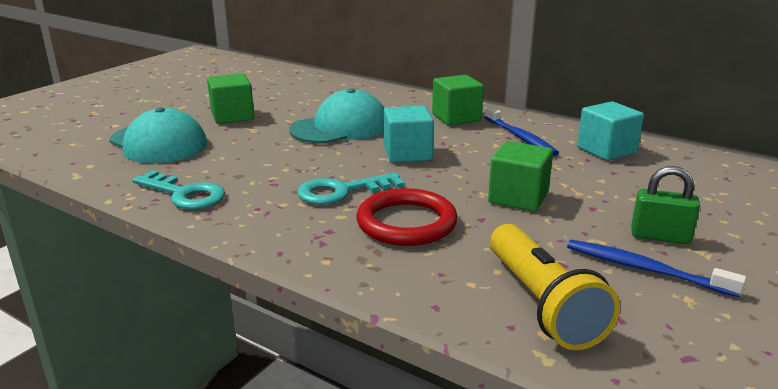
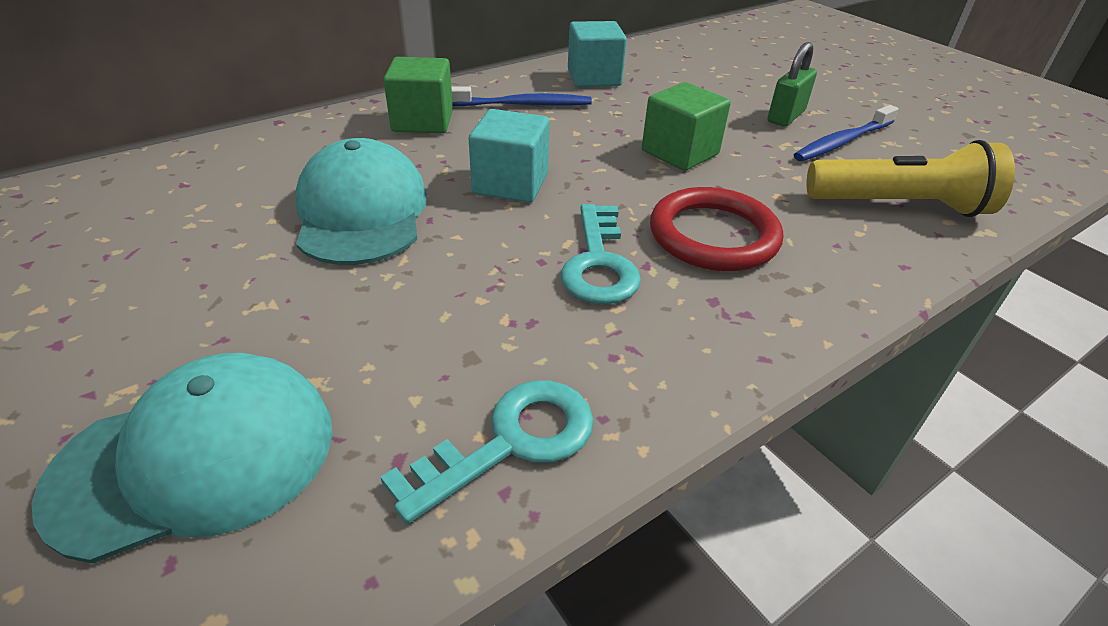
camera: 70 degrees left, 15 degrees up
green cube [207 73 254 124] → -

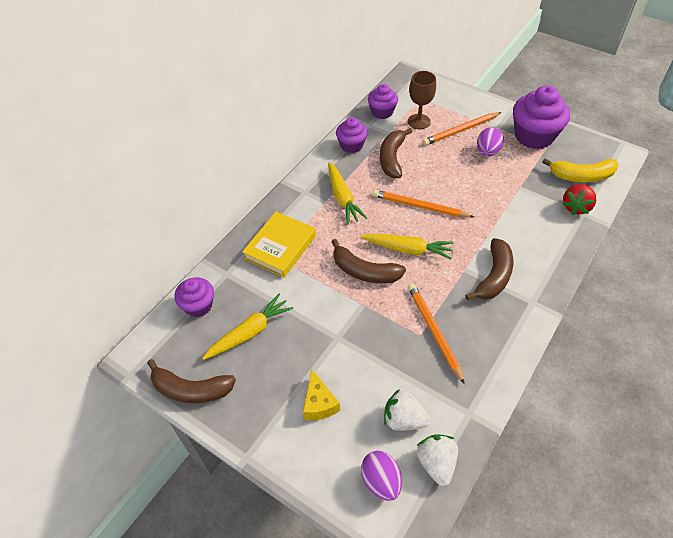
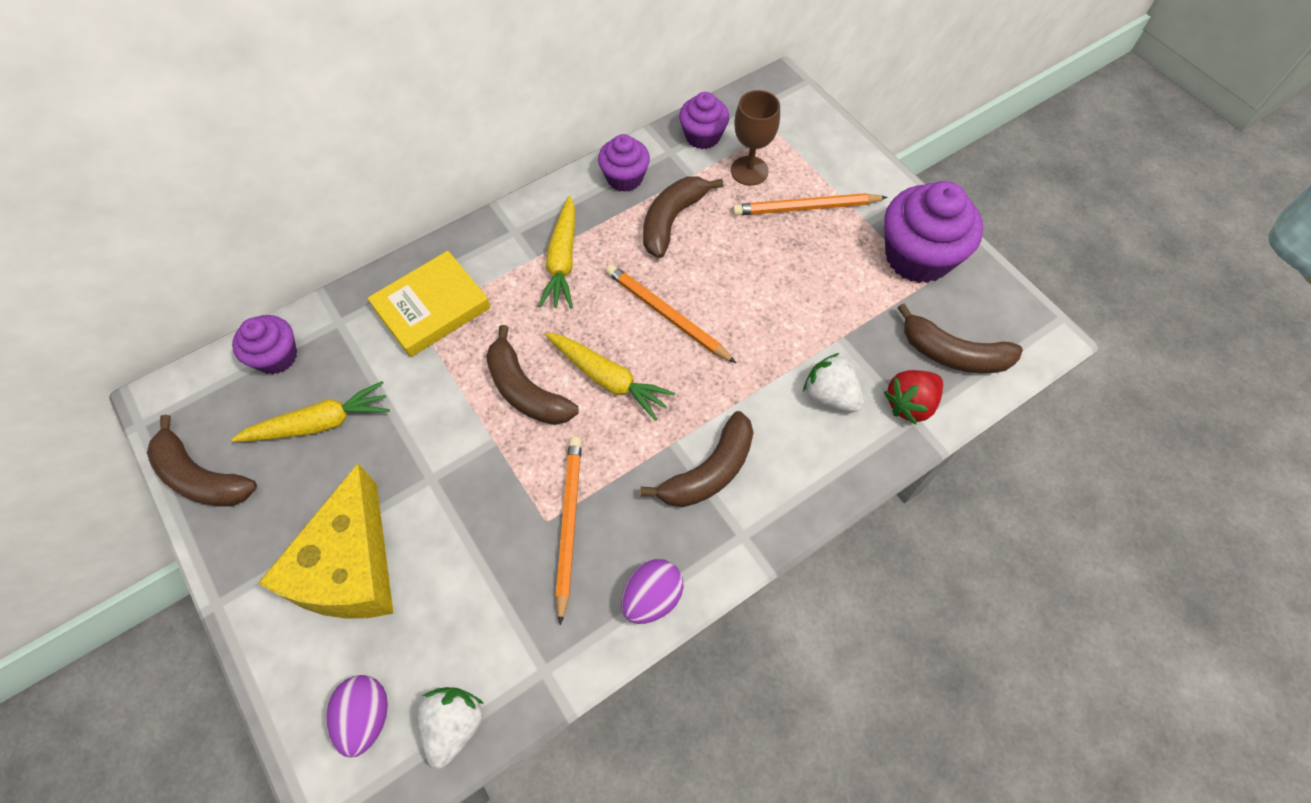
camera: 20 degrees right, 10 degrees up
yellow cheese [303 370 340 420] → yellow cheese [258 463 393 619], x2.01
purple egg [477 127 504 156] → purple egg [621 559 684 624], relocated
white strawberry [384 389 430 431] → white strawberry [803 353 864 412], relocated
yellow banana [542 158 619 182] → brown banana [898 303 1023 373]

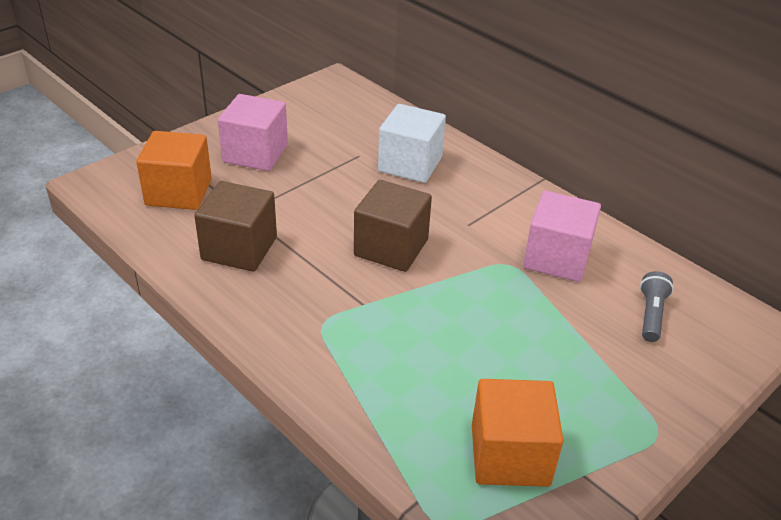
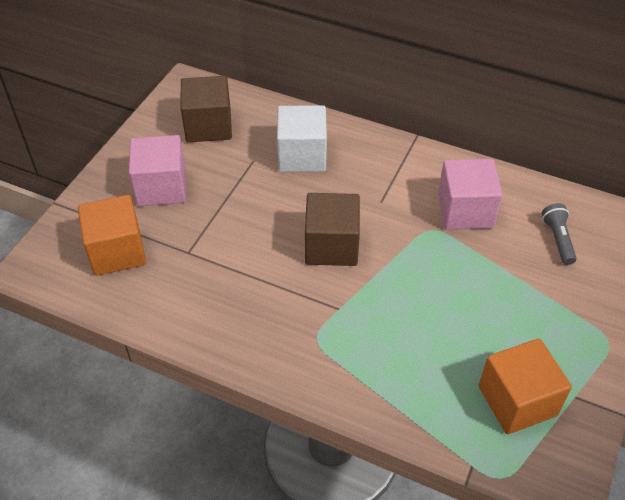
camera: 20 degrees left, 10 degrees up
brown cube [194 181 277 272] → brown cube [181 76 232 142], relocated

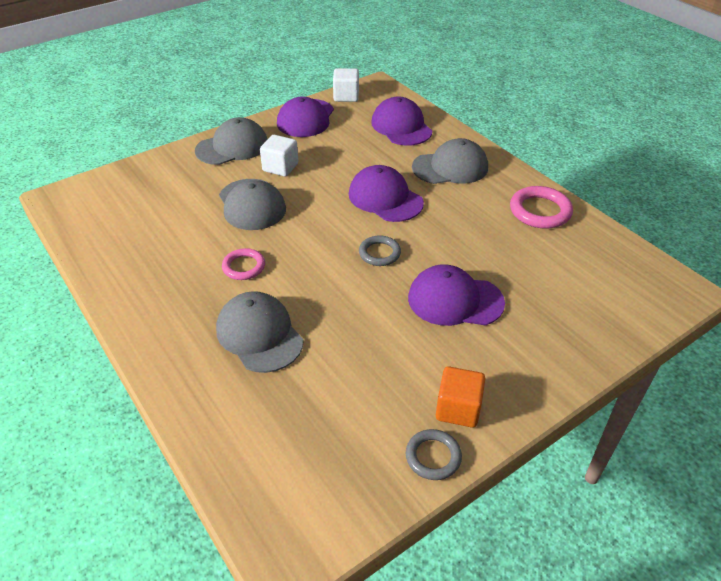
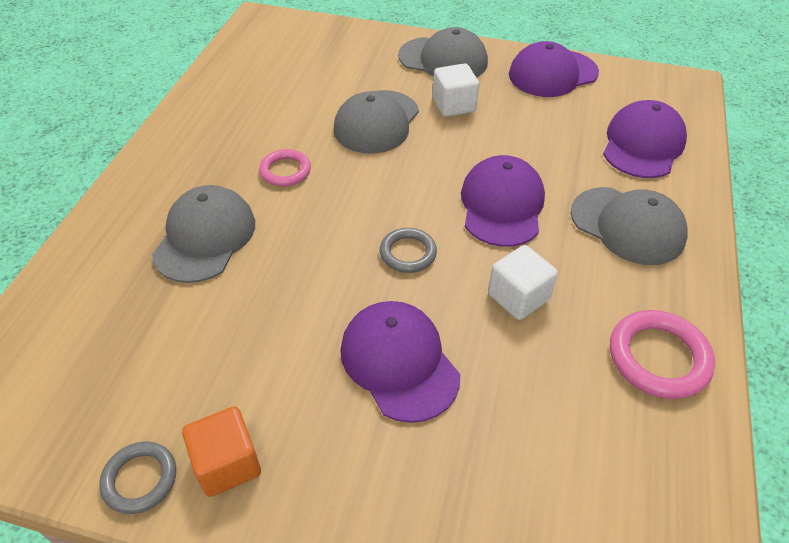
camera: 50 degrees right, 5 degrees up
white cube [333 68 359 102] → white cube [488 245 558 320], relocated

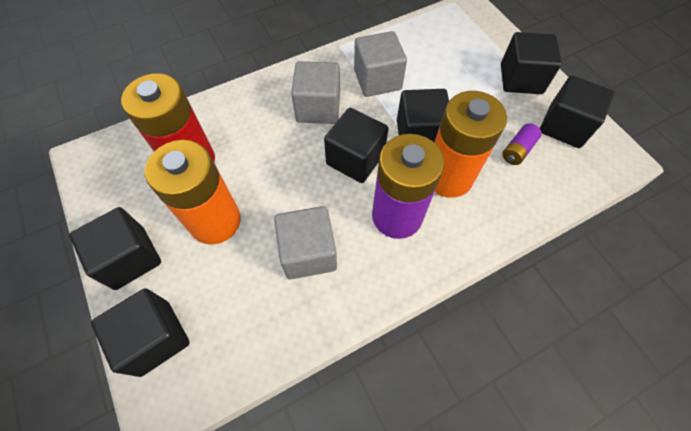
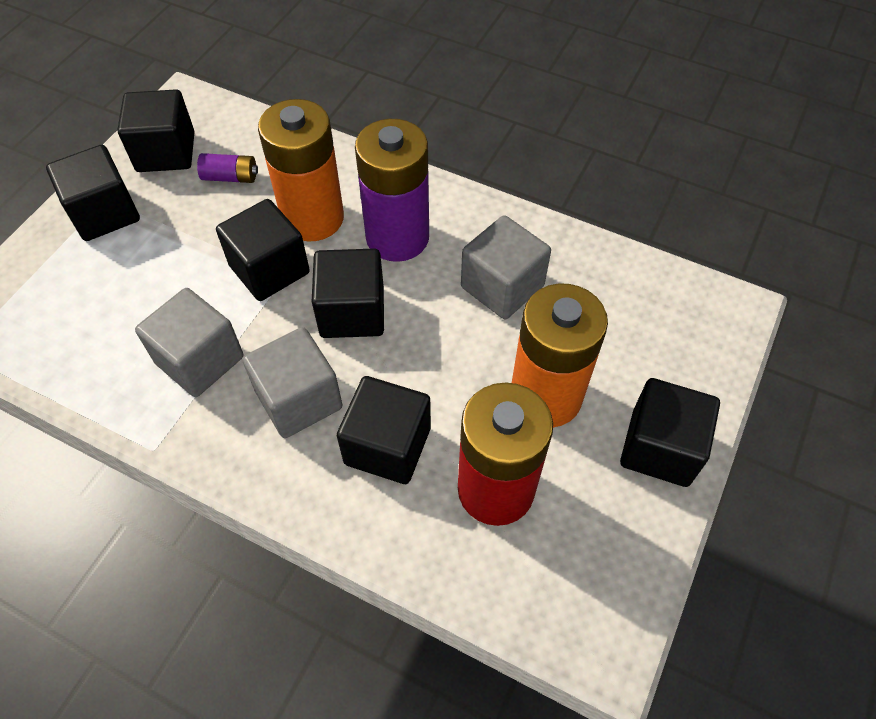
camera: 125 degrees left, 5 degrees down
black cube [91 288 190 377] → black cube [337 376 431 484], relocated

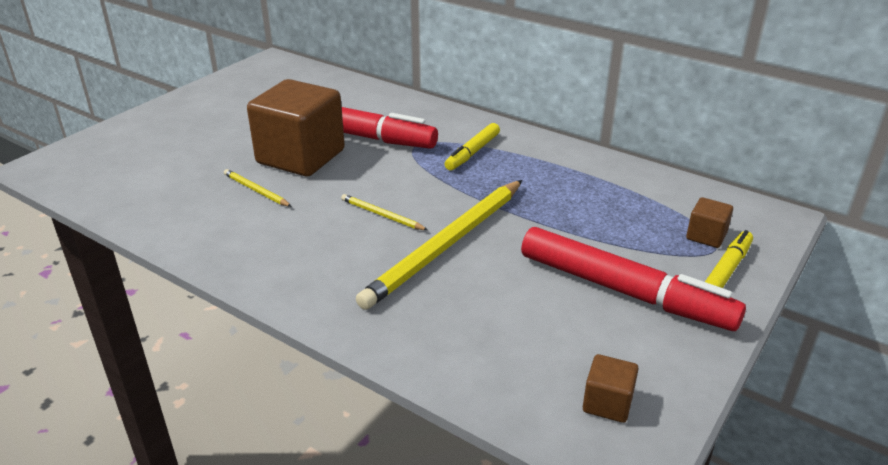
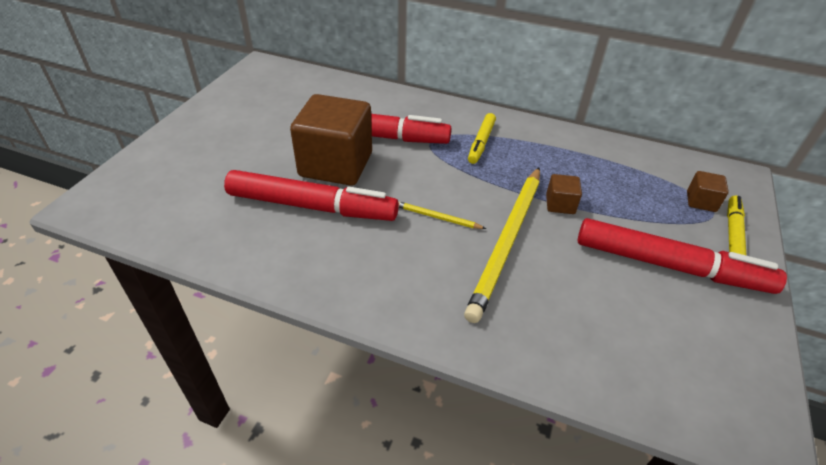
camera: 15 degrees left, 10 degrees up
yellow pencil [224 169 292 207] → red marker [224 170 399 221]
brown cube [583 354 639 423] → brown cube [546 174 582 214], relocated

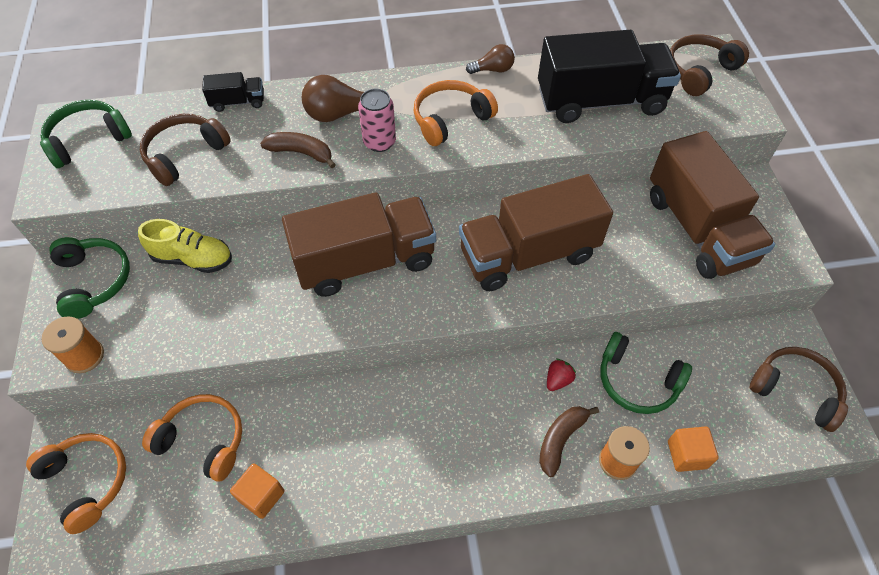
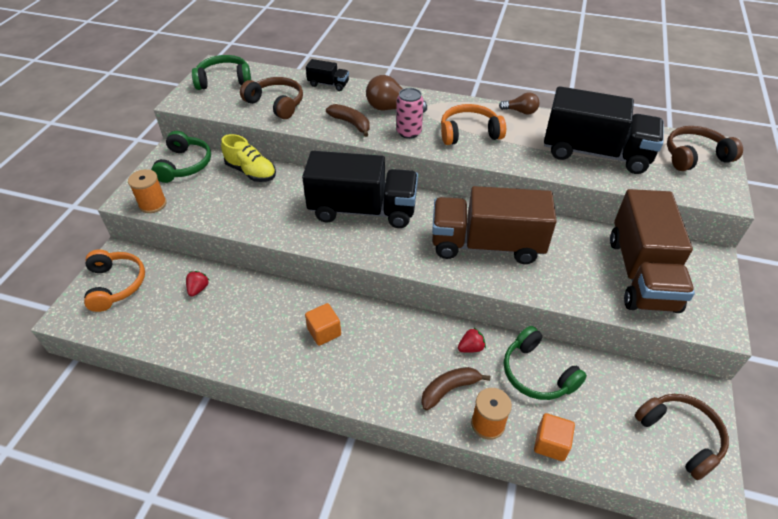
camera: 25 degrees right, 10 degrees down
orange headphones [142 394 242 482] → red strawberry [186 271 209 297]
brown headphones [140 114 231 186] → brown headphones [240 77 303 119], 60 degrees clockwise
brown truck [282 192 436 297] → black truck [302 151 418 228]
orange cube [230 464 284 519] → orange cube [305 303 341 346], relocated

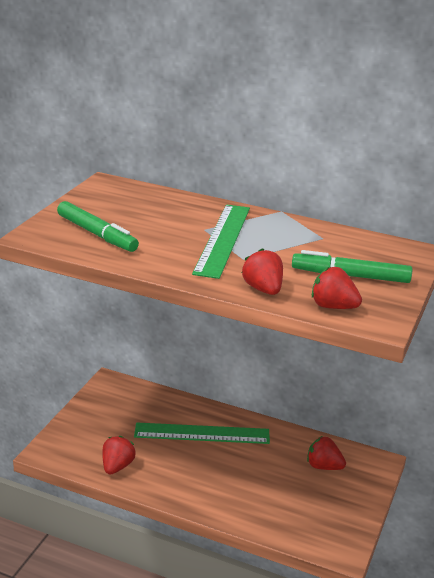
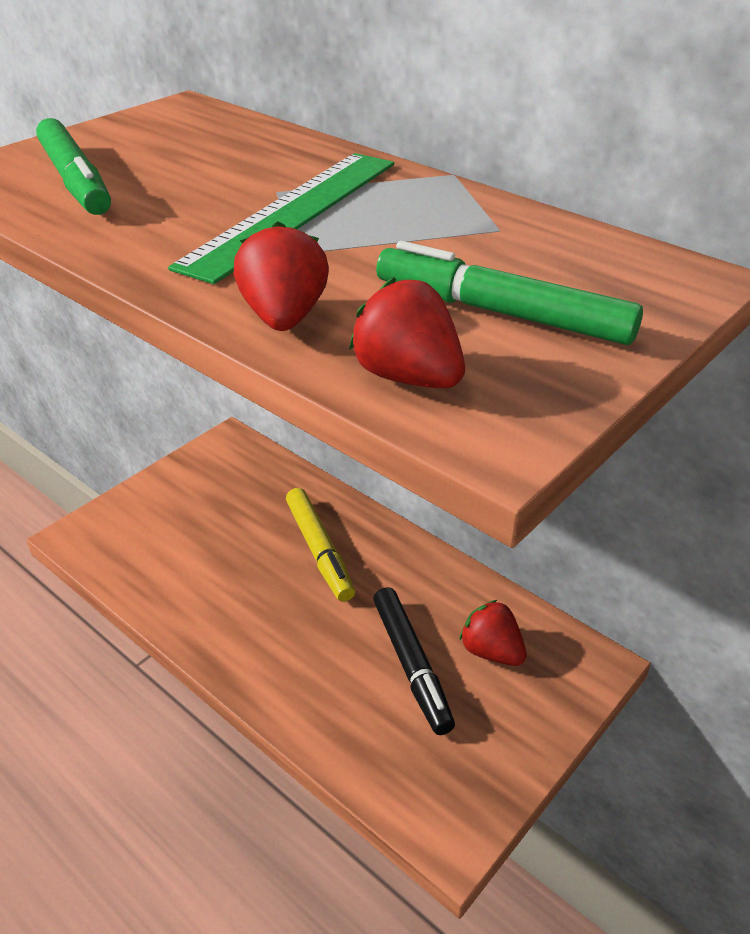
camera: 20 degrees right, 10 degrees up
green ruler [134 423 270 444] → yellow marker [286 488 355 602]
- → black marker [373 587 455 735]
red strawberry [102 436 136 475] → -

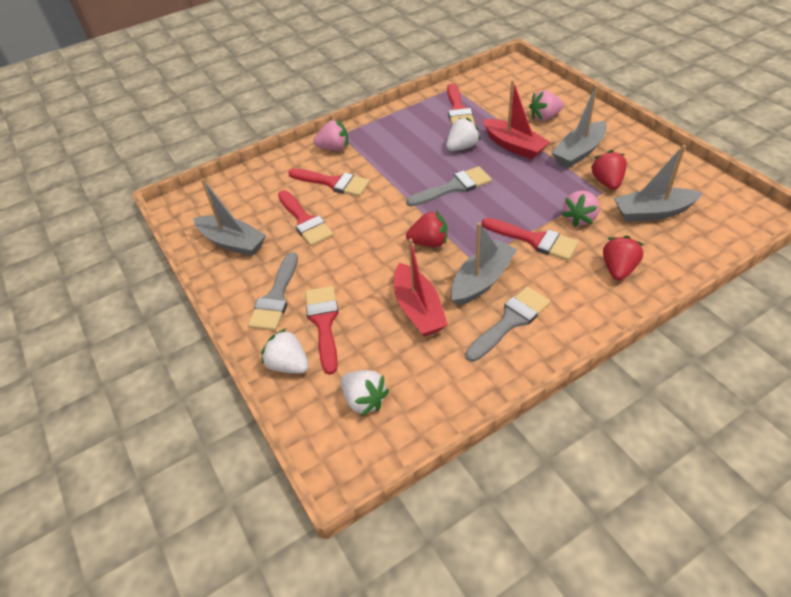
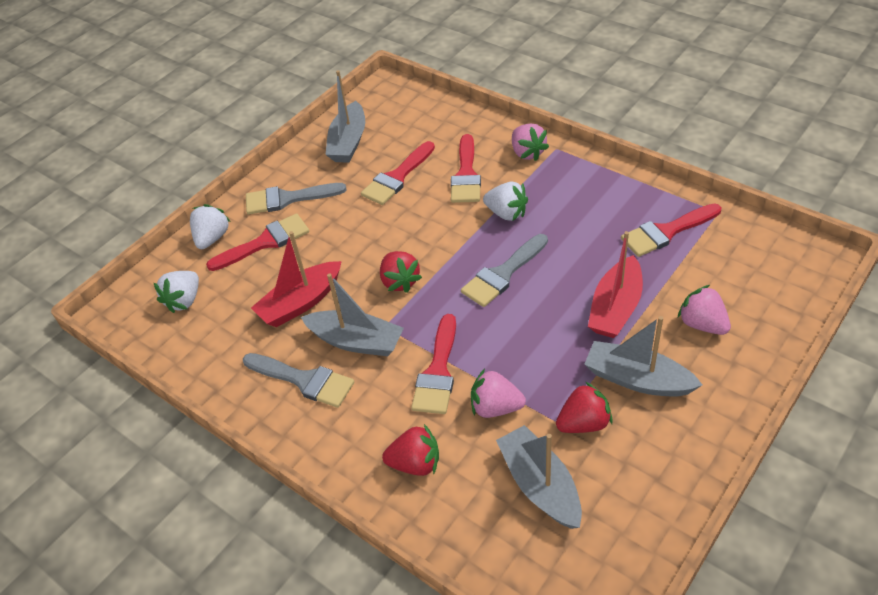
camera: 70 degrees right, 0 degrees up
grey brush [406 166 492 207] → grey brush [461 234 548 307], 90 degrees clockwise
white strawberry [446 118 481 151] → white strawberry [483 182 528 221], relocated

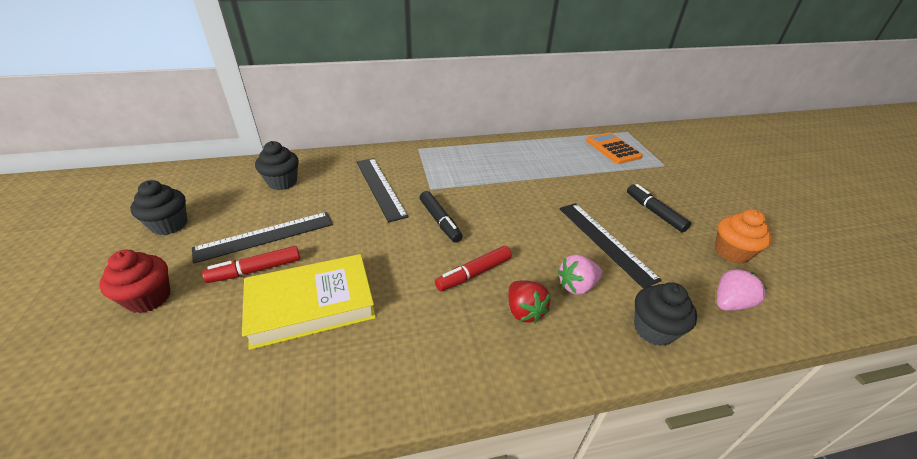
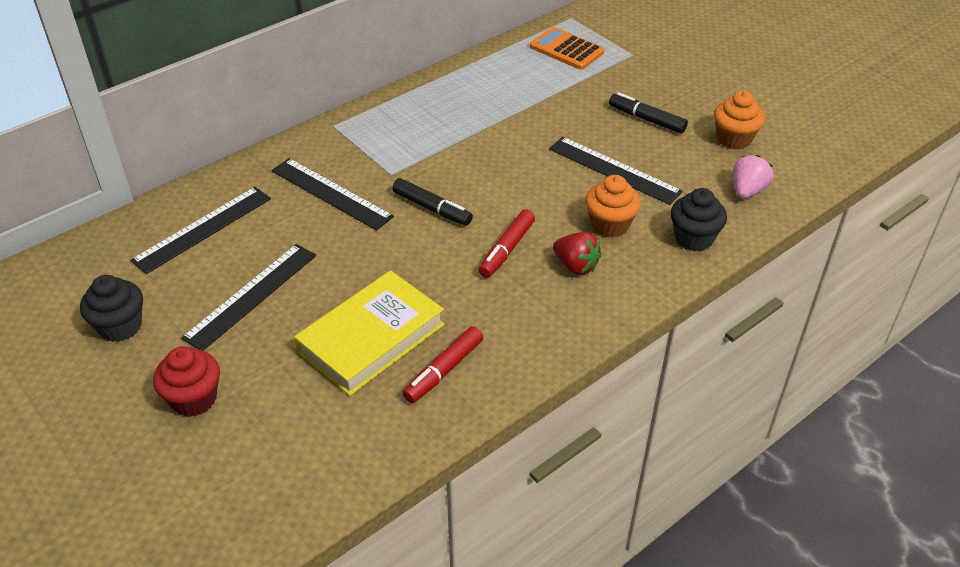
camera: 25 degrees left, 5 degrees up
black cupcake [255 141 299 190] → black ruler [130 187 271 274]
red marker [202 246 300 283] → red marker [402 326 483 403], relocated
pink strawberry [558 254 602 295] → orange cupcake [585 175 641 238]

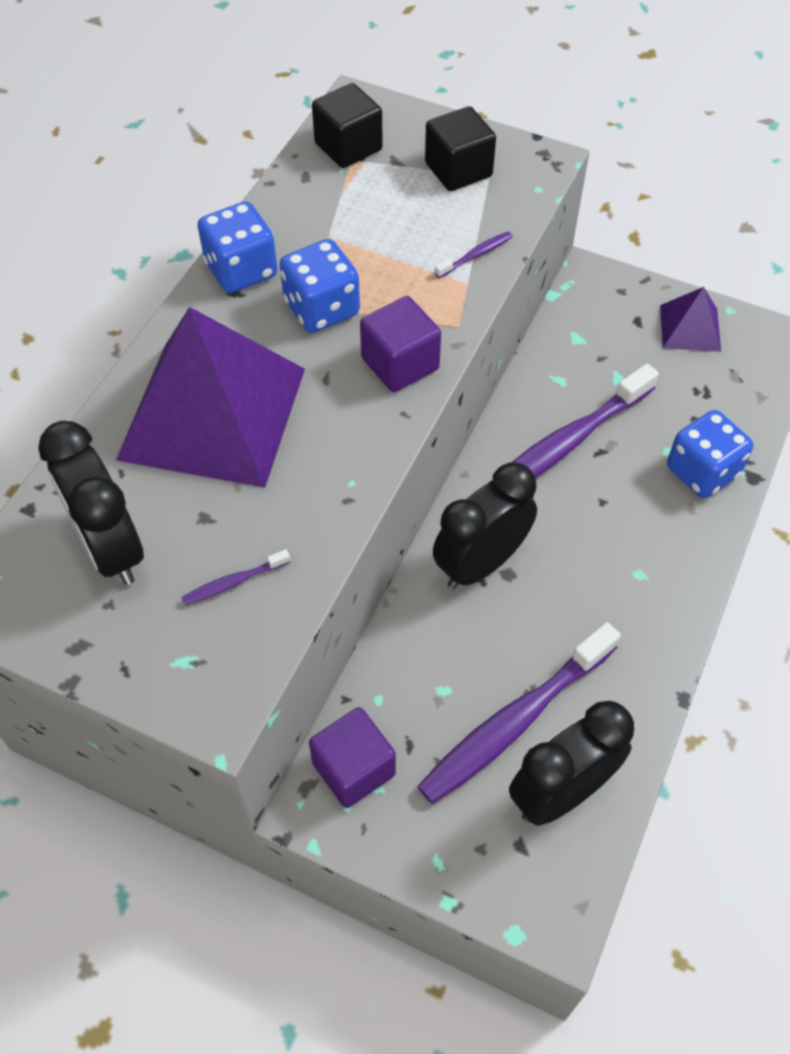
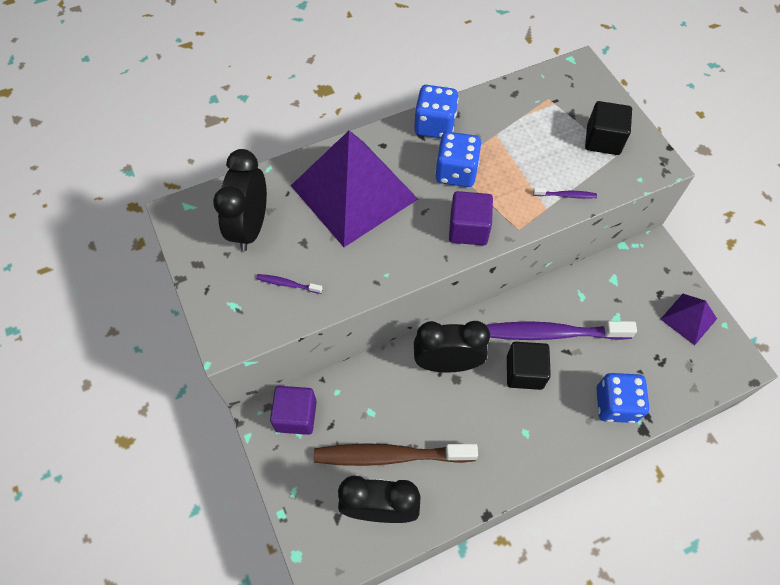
camera: 40 degrees right, 5 degrees up
purple toothbrush [417 622 621 804] → brown toothbrush [314 443 478 466]
black cube [312 83 383 168] → black cube [507 342 551 390], relocated

